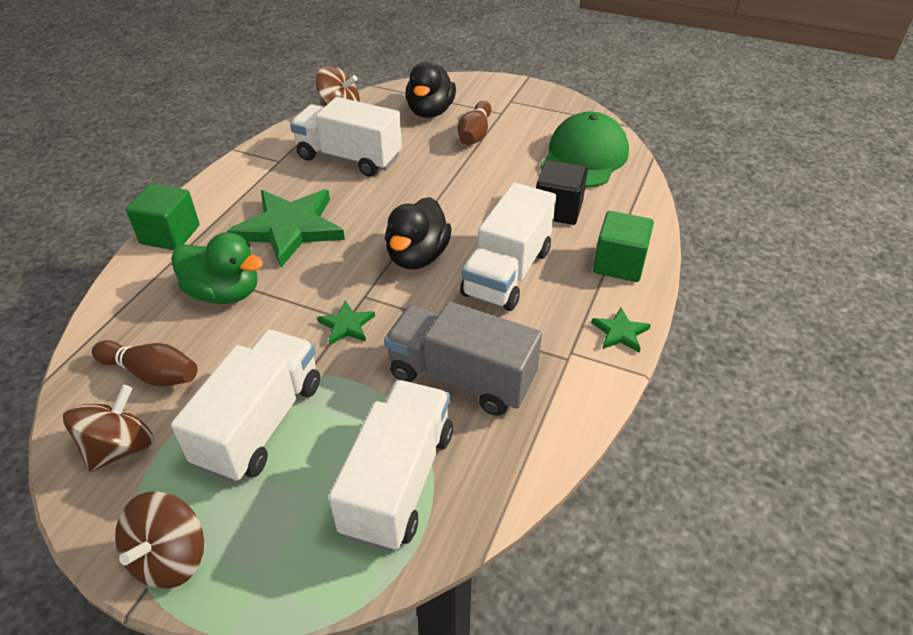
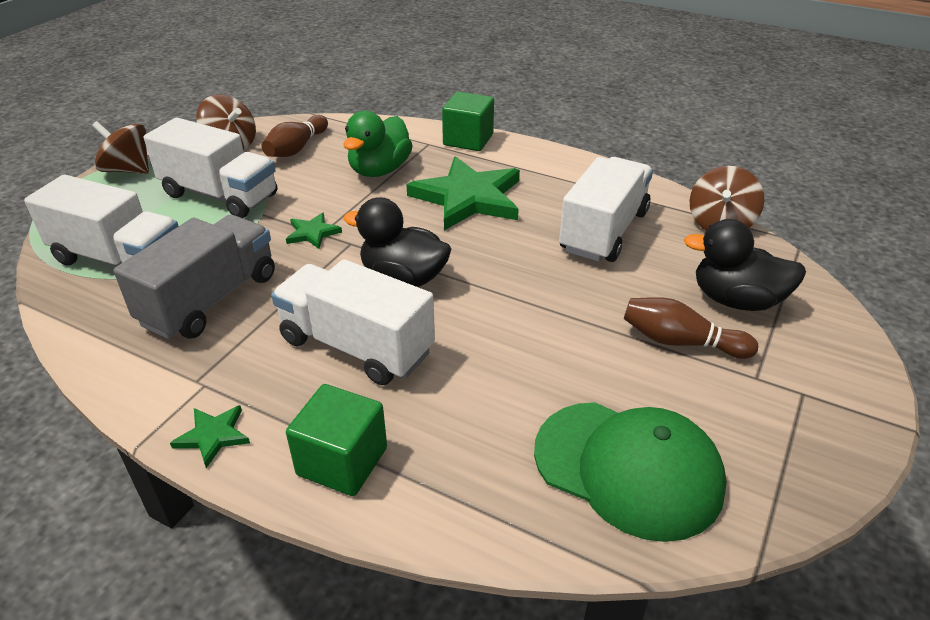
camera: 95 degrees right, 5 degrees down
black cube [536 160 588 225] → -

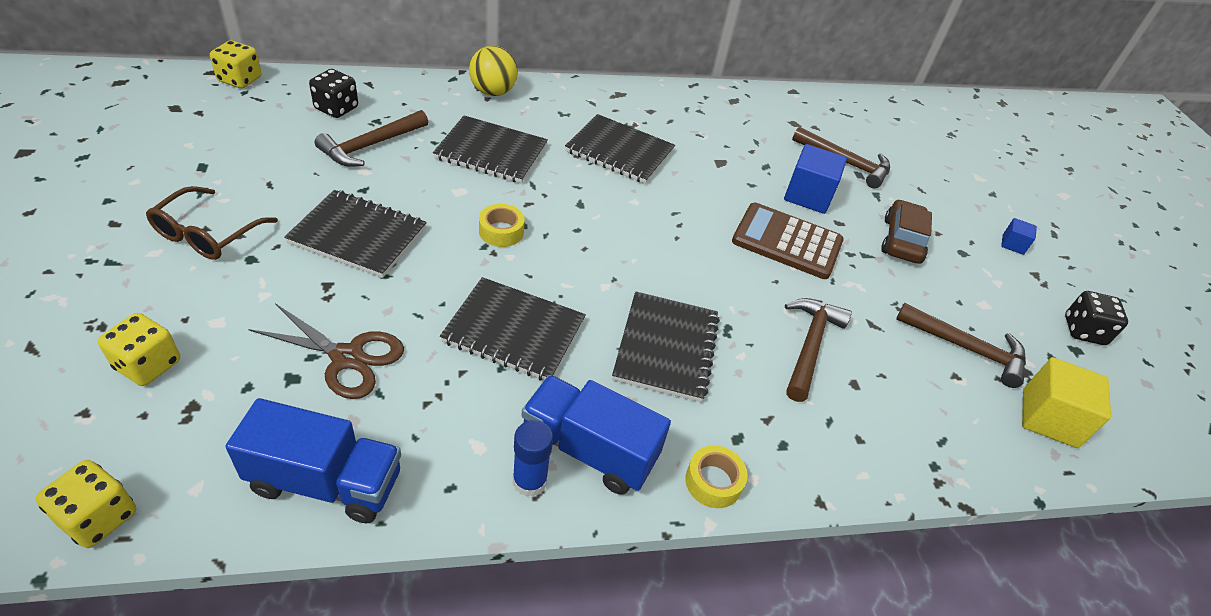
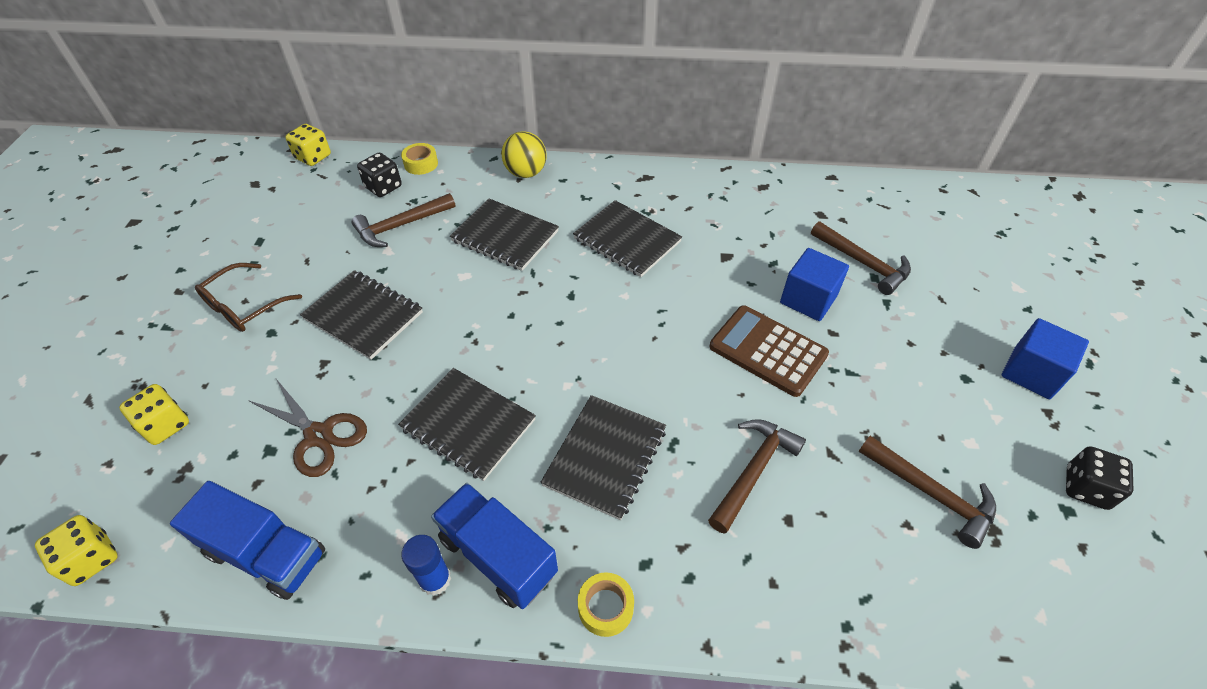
camera: 20 degrees right, 5 degrees up
yellow tape [479 204 525 247] → yellow tape [401 143 438 175], relocated
blue cube [1001 218 1037 255] → blue cube [1002 318 1089 399], x1.94
brown car [881 199 932 264] → -
yellow cube [1022 357 1111 448] → -

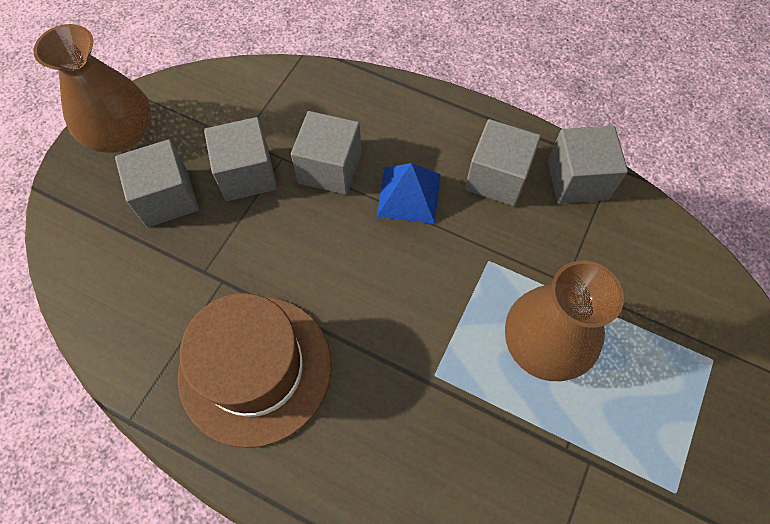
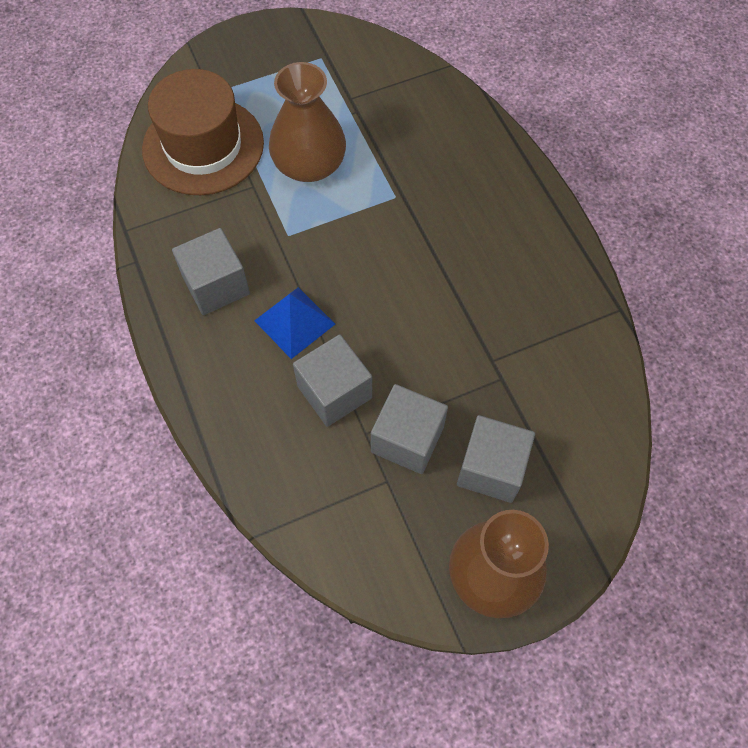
camera: 140 degrees left, 0 degrees up
brown hat [178 293 331 448] → brown hat [142 69 264 195], relocated
grey cube [548 126 628 204] → -

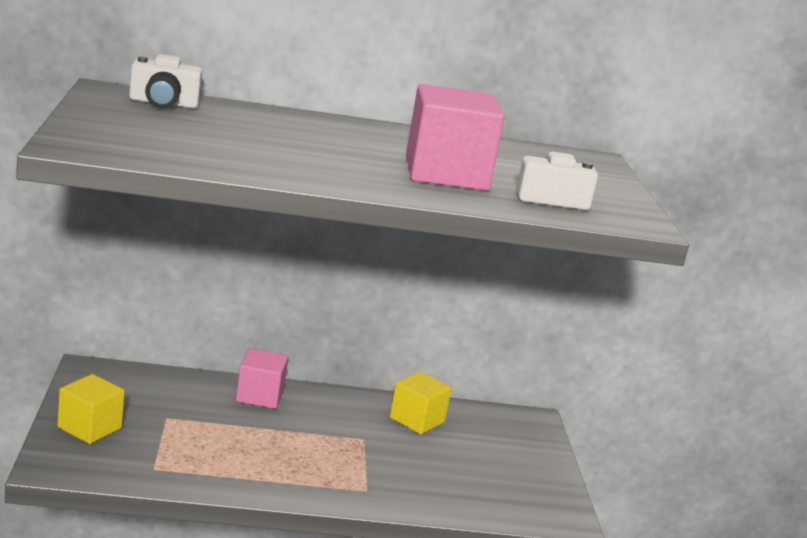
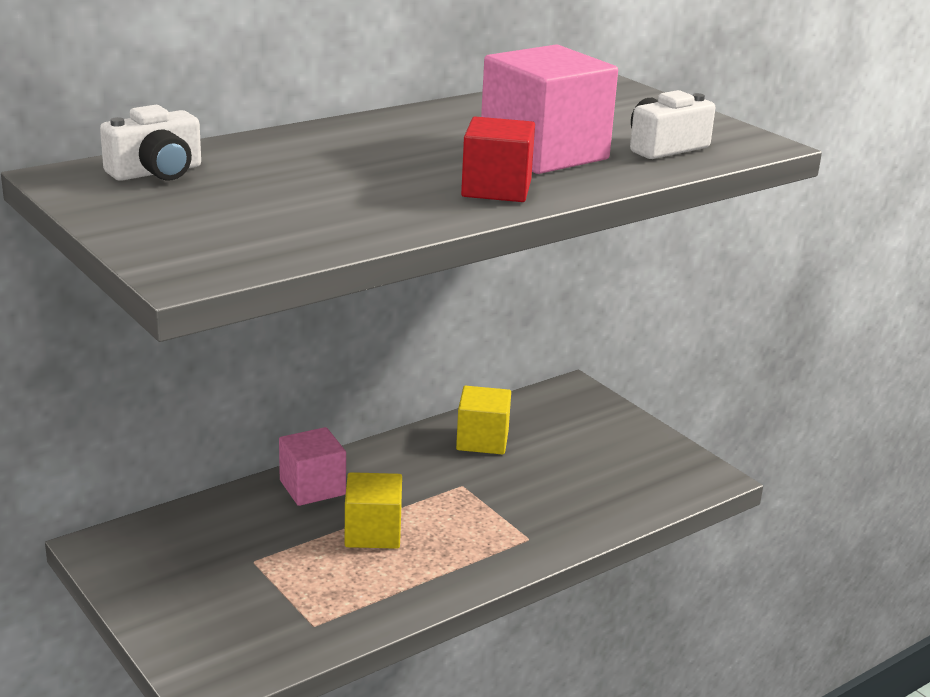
camera: 30 degrees left, 5 degrees up
yellow cube [57 374 125 444] → yellow cube [345 472 402 549], relocated
- → red cube [461 117 535 202]

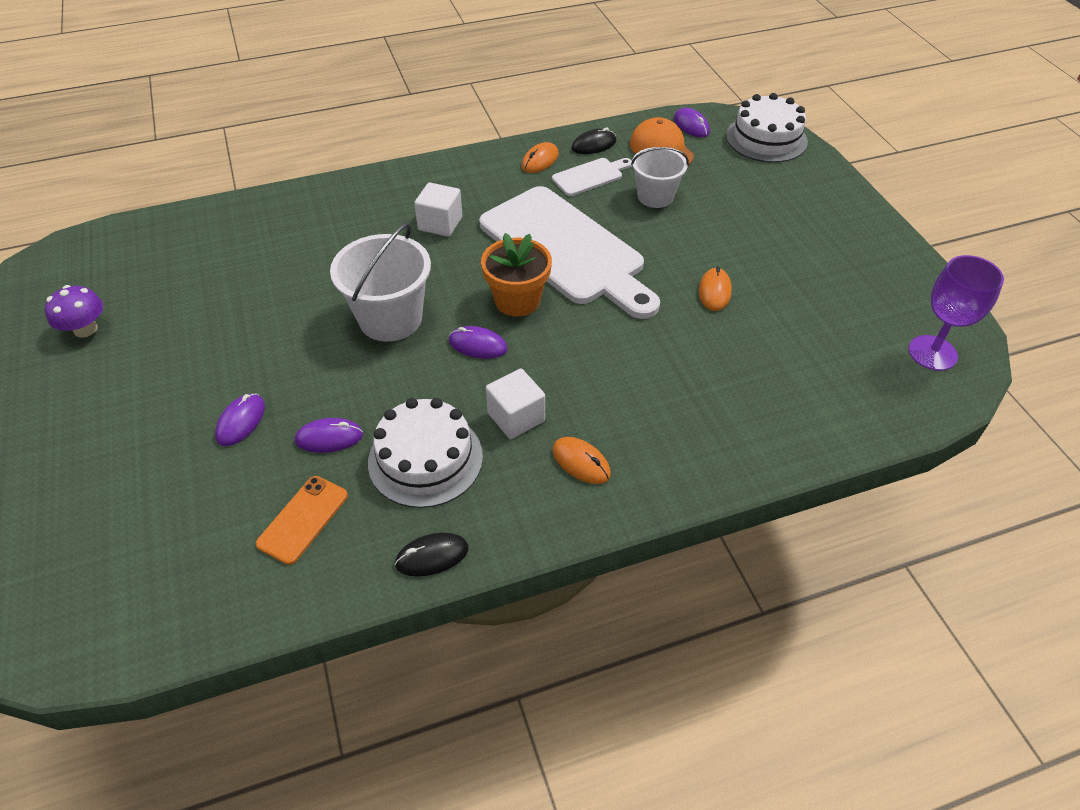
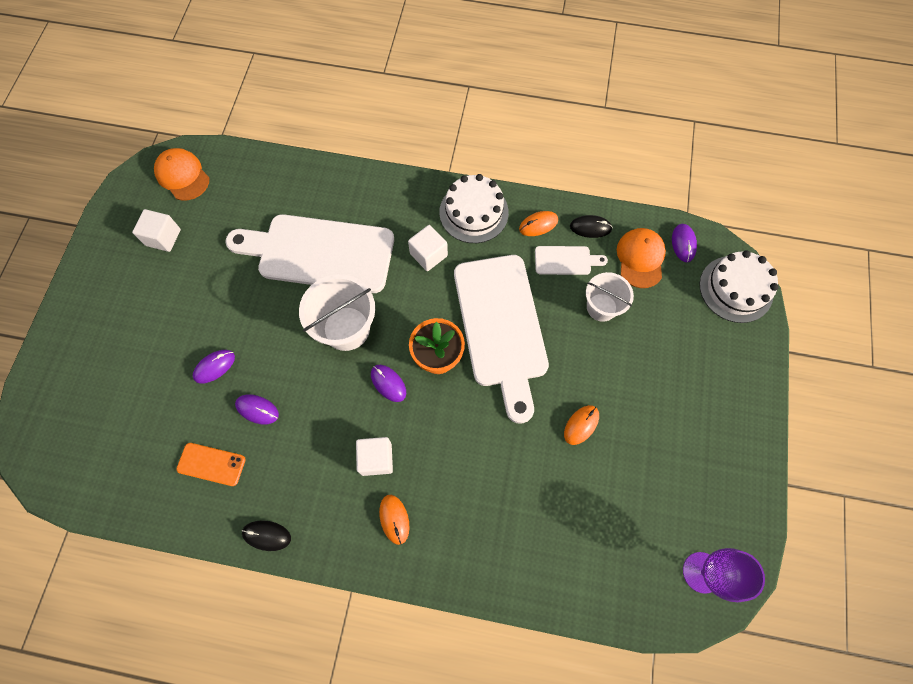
camera: 30 degrees right, 20 degrees up
purple mushroom [45 285 103 338] → white cube [132 209 181 252]
- → orange cap [154 148 209 201]
orange phone [256 476 348 565] → orange phone [176 443 246 486], 45 degrees clockwise
- → white cutting board [225 214 394 293]
white cake [368 398 483 508] → white cake [439 174 509 243], relocated

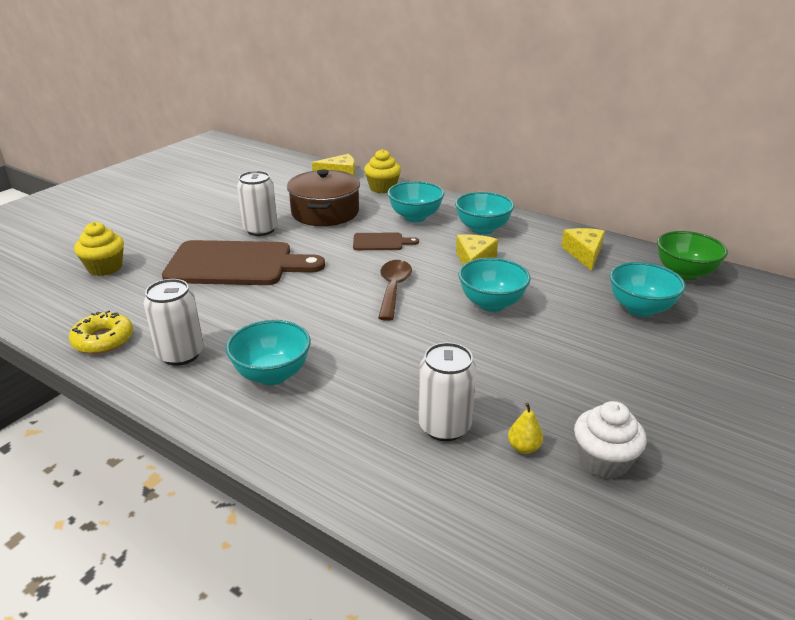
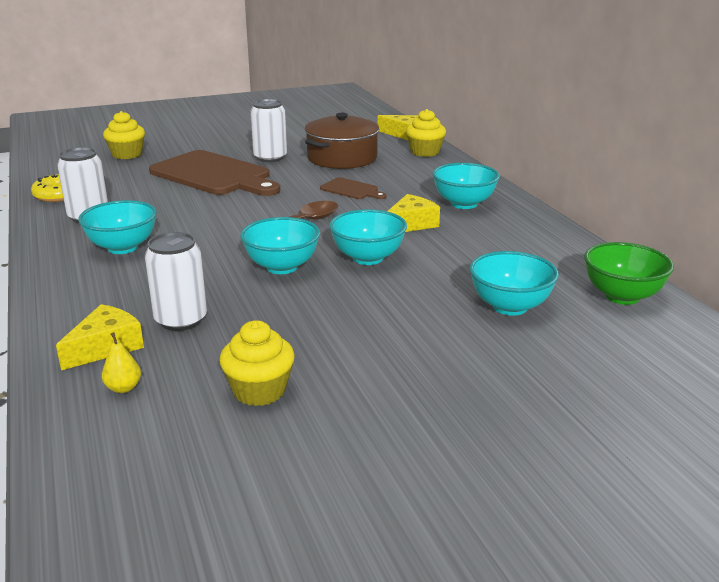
camera: 35 degrees right, 5 degrees down
yellow cheese [561 228 605 271] → yellow cheese [56 304 144 370], relocated
yellow pear [508 403 543 454] → yellow pear [102 332 141 393], relocated
white cupcake [574 401 646 479] → yellow cupcake [219 320 295 406]
turquoise bowl [387 181 444 222] → turquoise bowl [240 217 320 274], relocated

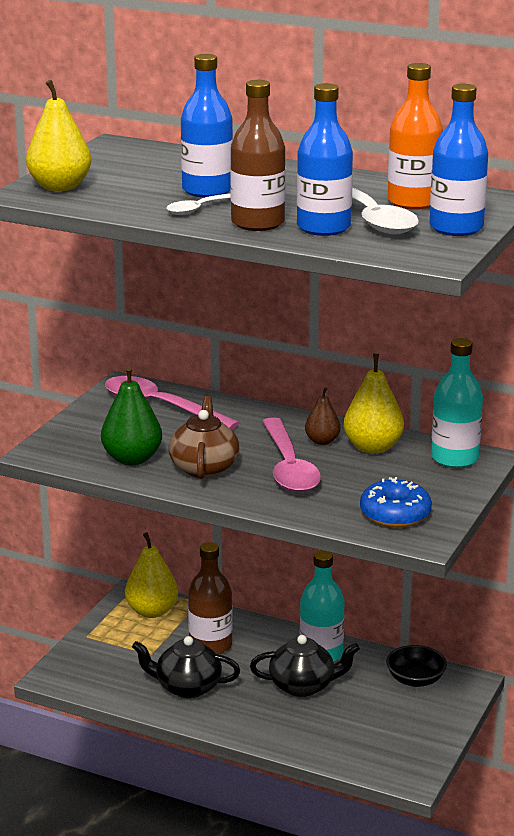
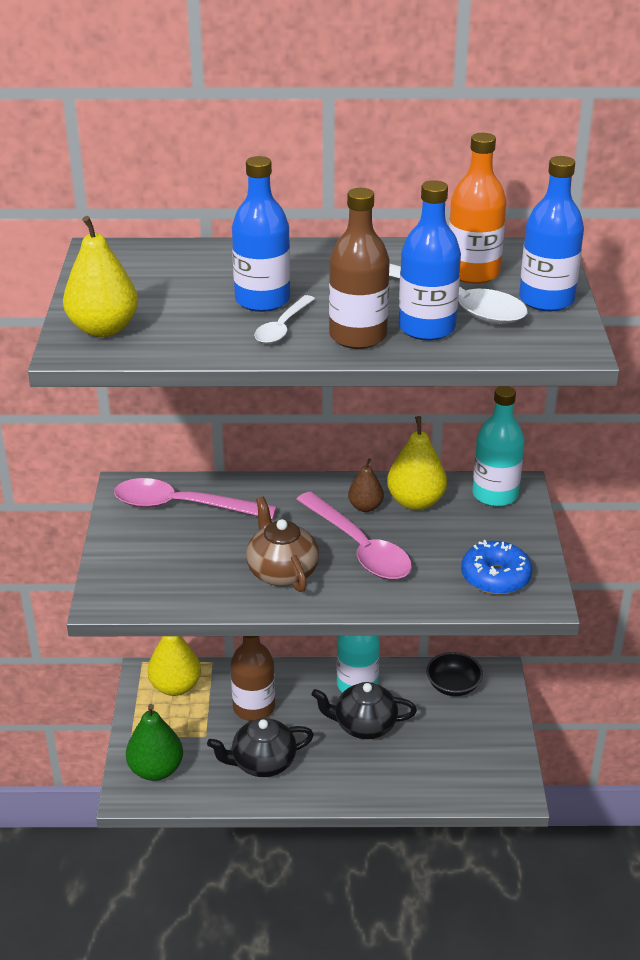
camera: 25 degrees left, 10 degrees up
green pear [101 366 162 465] → green pear [126 704 183 781], relocated
black teapot [250 635 360 697] → black teapot [311 682 417 739], 150 degrees counterclockwise

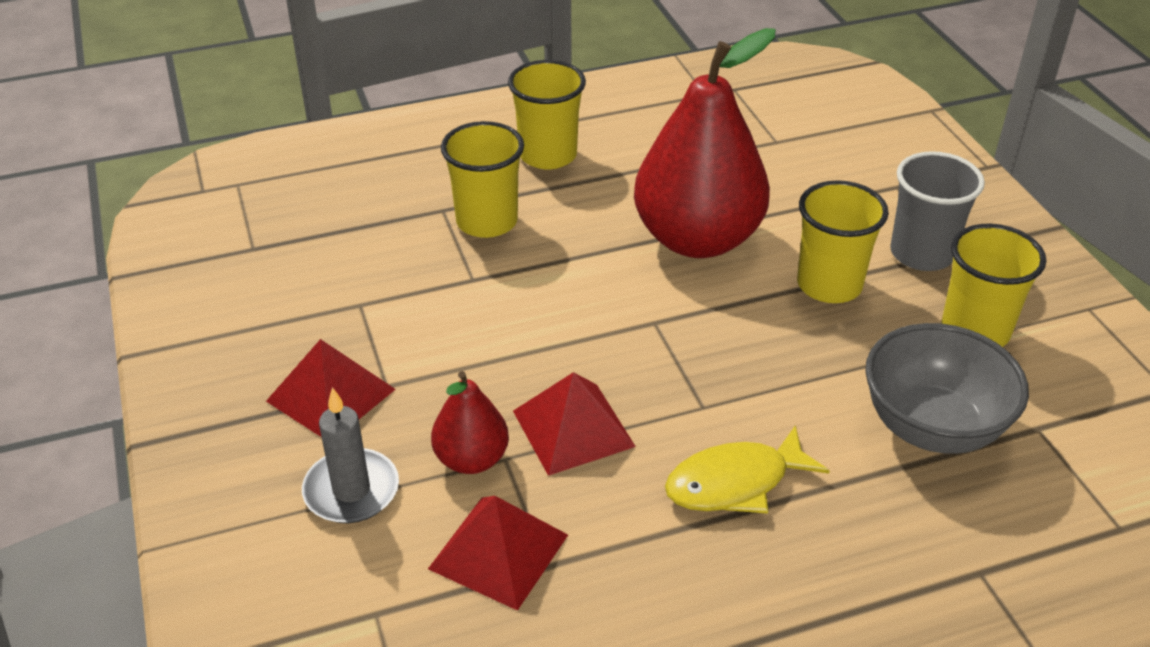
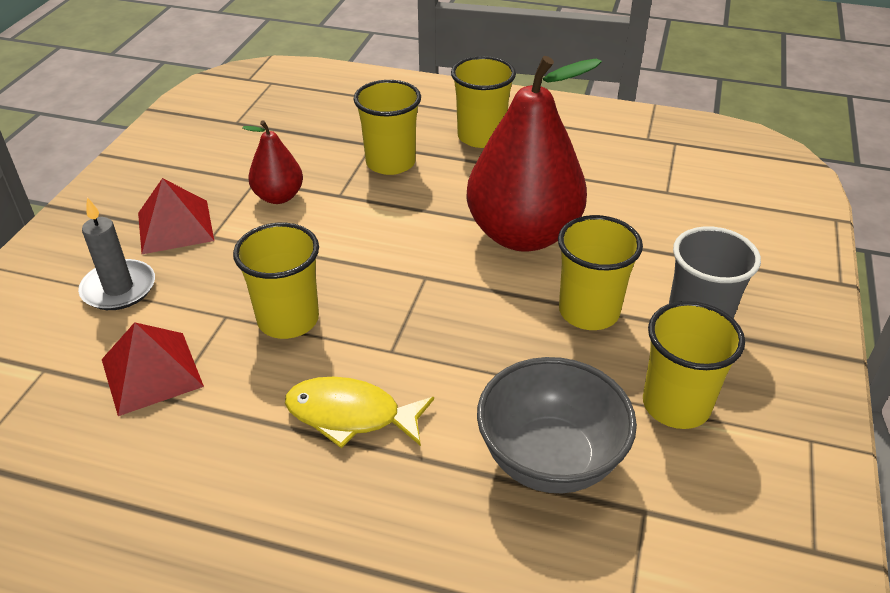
camera: 35 degrees right, 0 degrees up
red pyramid [513 372 636 476] → yellow cup [233 223 319 339]
red pear [431 371 509 474] → red pear [242 120 303 204], relocated

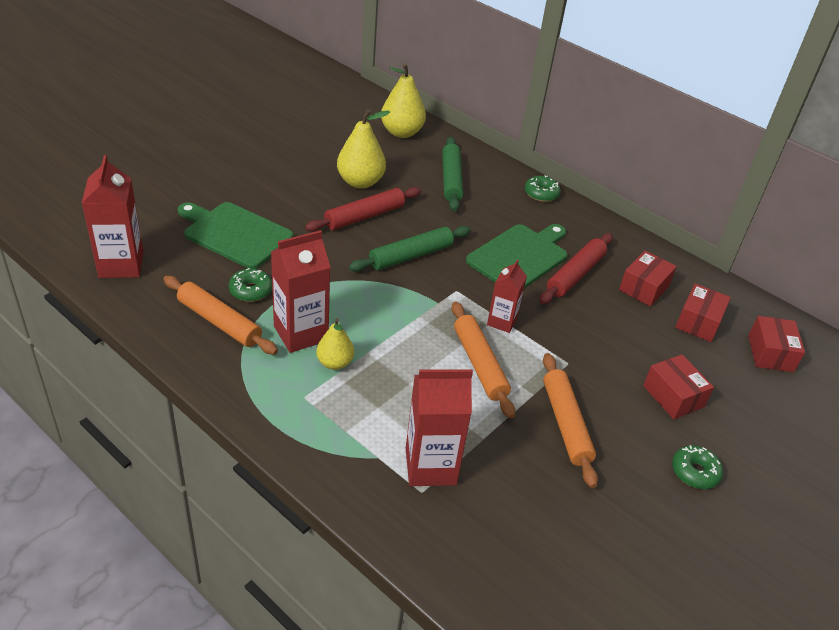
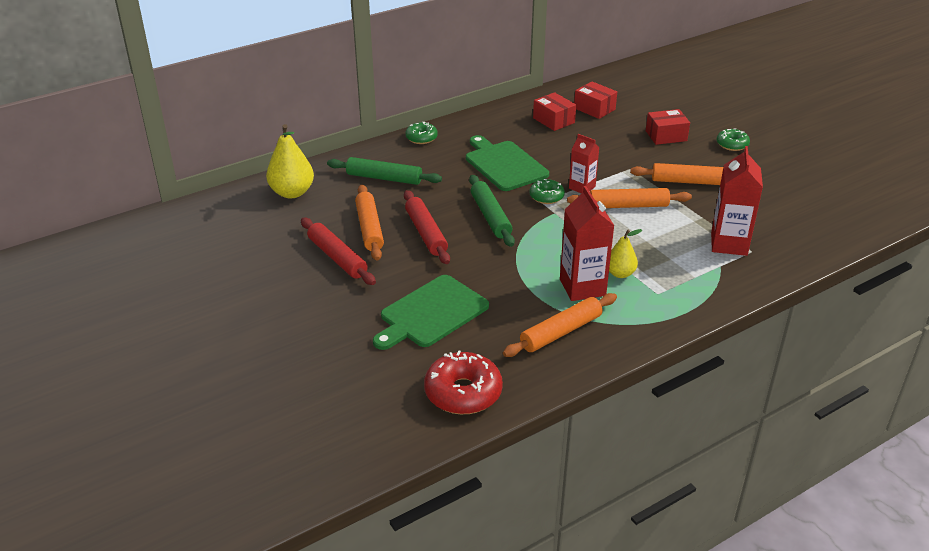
camera: 70 degrees left, 5 degrees down
red rolling pin [539 233 613 304] → red rolling pin [301 218 376 285], relocated
yellow pear [337 109 390 189] → orange rolling pin [355 185 384 261]
red carton [82 155 144 278] → red donut [424 350 503 414]
green donut [229 268 272 302] → green donut [530 179 565 204], relocated
red box [748 316 805 372] → -

